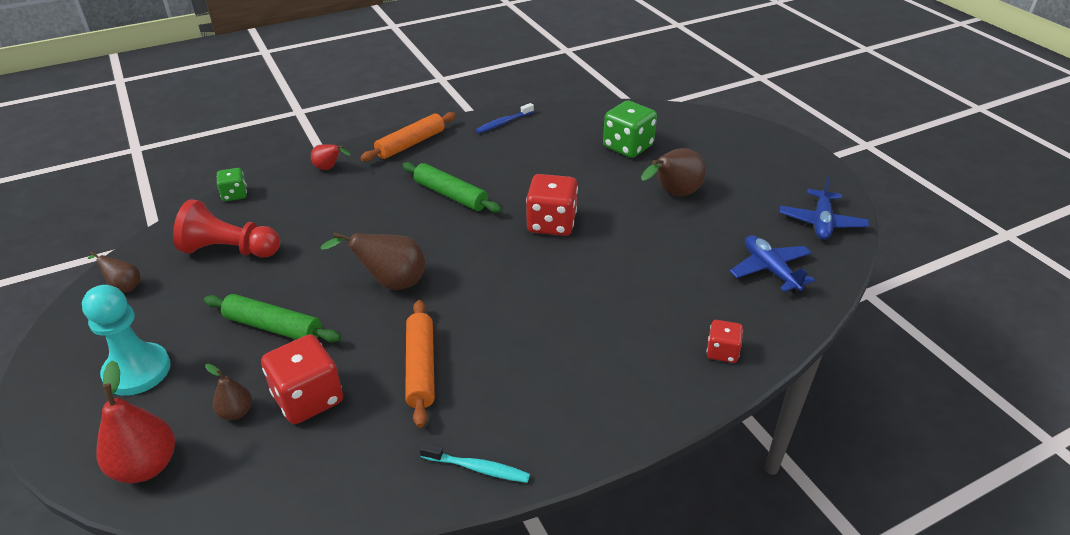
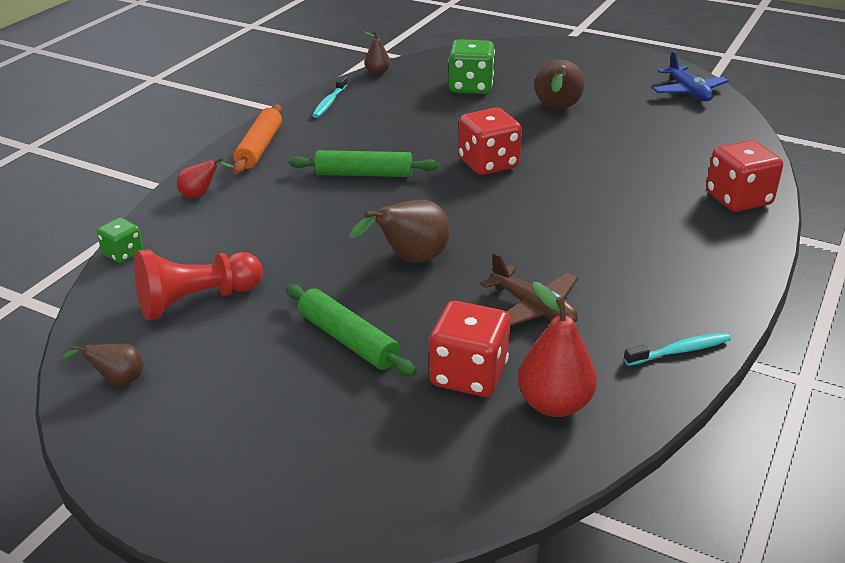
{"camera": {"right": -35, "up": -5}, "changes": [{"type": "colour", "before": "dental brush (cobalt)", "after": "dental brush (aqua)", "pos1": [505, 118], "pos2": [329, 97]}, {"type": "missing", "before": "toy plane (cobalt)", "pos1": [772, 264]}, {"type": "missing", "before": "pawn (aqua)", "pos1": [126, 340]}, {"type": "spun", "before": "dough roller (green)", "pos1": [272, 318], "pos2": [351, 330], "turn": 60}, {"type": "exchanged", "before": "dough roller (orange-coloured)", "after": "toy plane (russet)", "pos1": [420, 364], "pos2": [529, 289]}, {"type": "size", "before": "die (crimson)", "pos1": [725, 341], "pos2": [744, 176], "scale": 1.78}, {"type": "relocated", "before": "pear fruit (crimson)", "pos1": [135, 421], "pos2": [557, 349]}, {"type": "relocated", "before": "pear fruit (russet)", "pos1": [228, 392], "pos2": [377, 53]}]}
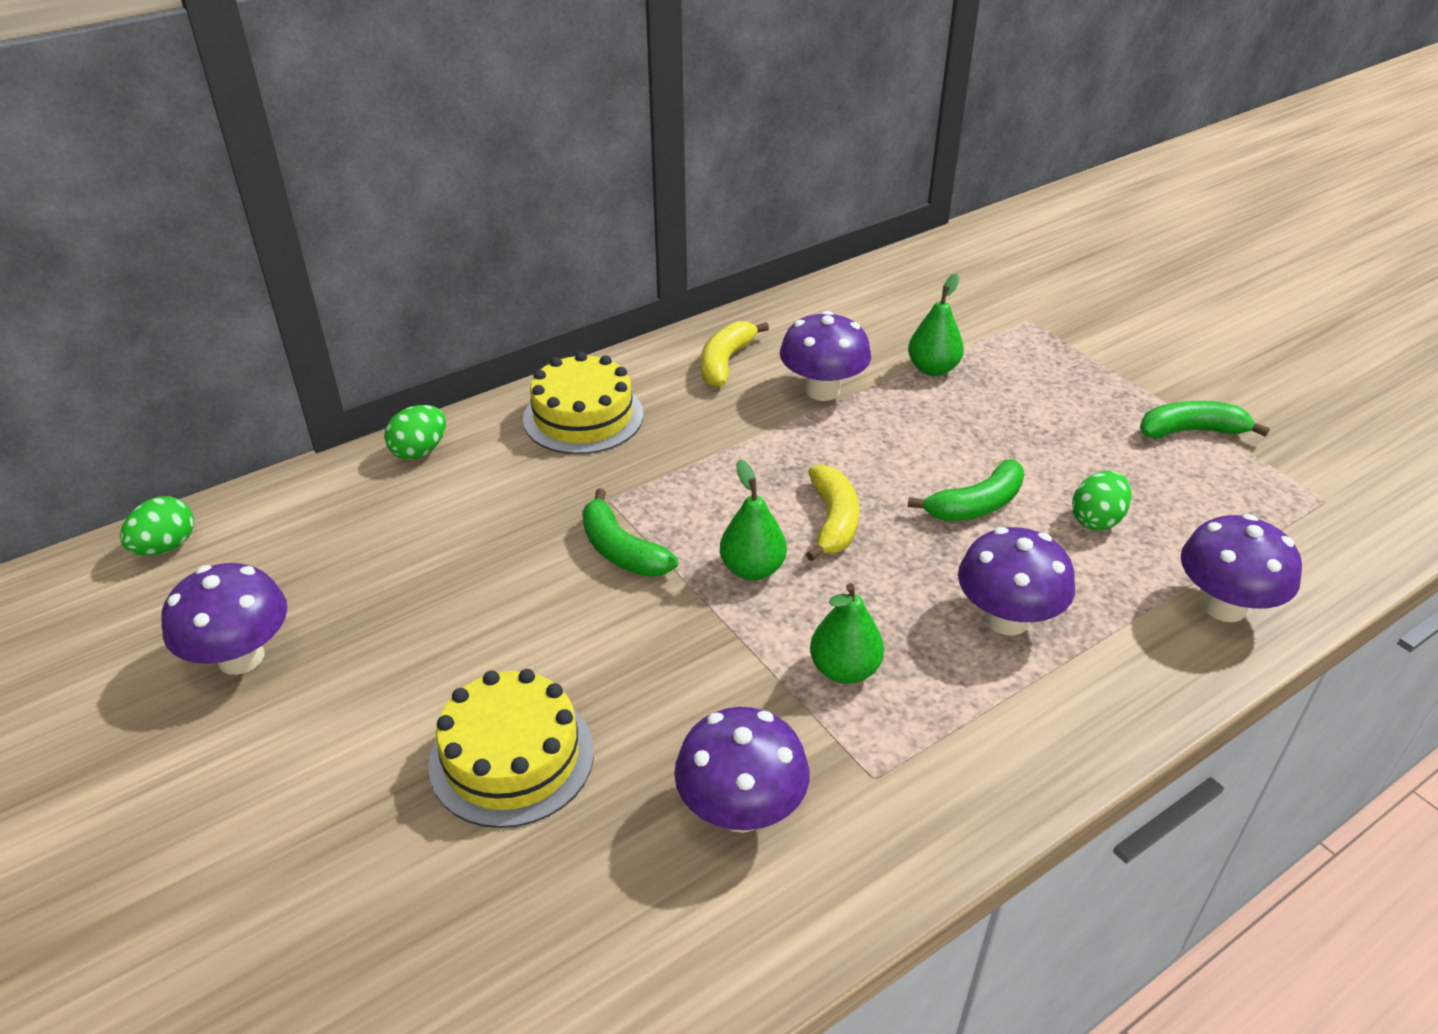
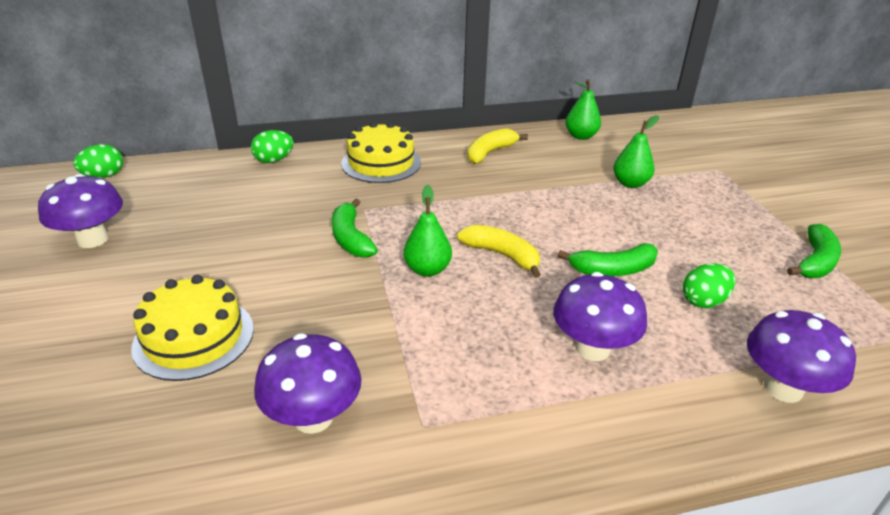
{"camera": {"right": 20, "up": -5}, "changes": [{"type": "missing", "before": "mushroom (royal purple)", "pos1": [825, 356]}, {"type": "spun", "before": "banana fruit (green)", "pos1": [1205, 419], "pos2": [814, 251], "turn": 105}, {"type": "spun", "before": "banana fruit (bright yellow)", "pos1": [832, 512], "pos2": [499, 251], "turn": -75}, {"type": "relocated", "before": "pear fruit (green)", "pos1": [847, 633], "pos2": [583, 109]}]}
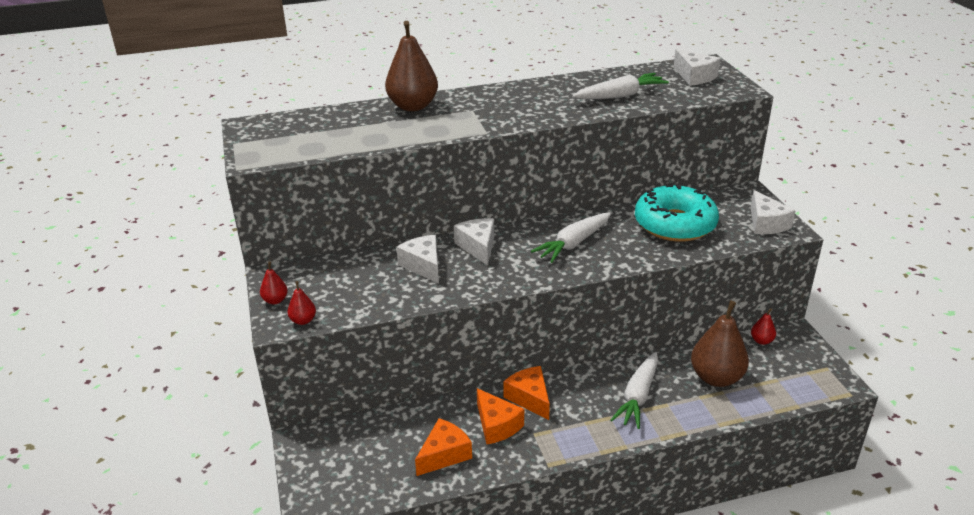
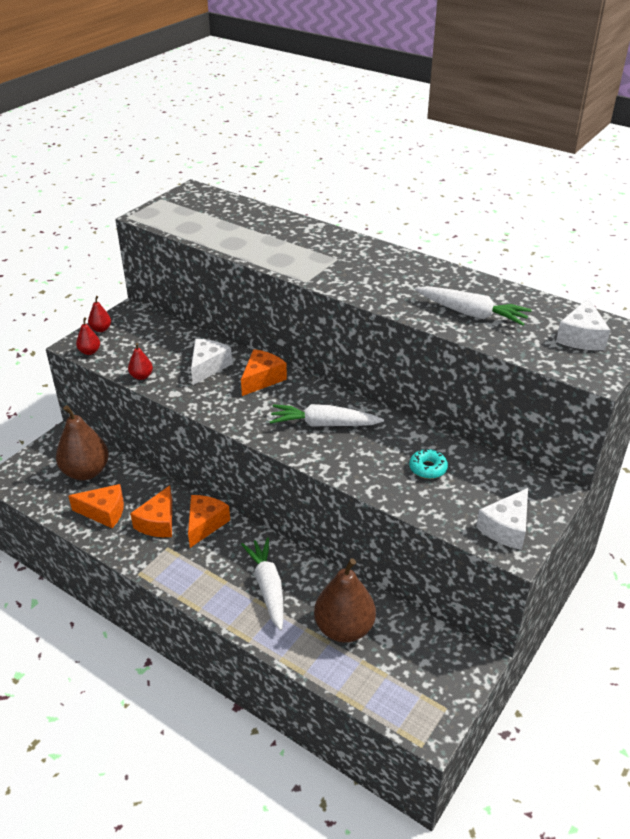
{"camera": {"right": 50, "up": 5}, "changes": [{"type": "relocated", "before": "pear fruit (russet)", "pos1": [411, 66], "pos2": [82, 442]}, {"type": "size", "before": "doughnut (aqua)", "pos1": [677, 213], "pos2": [428, 464], "scale": 0.41}, {"type": "colour", "before": "cheese (snow-white)", "after": "cheese (orange-coloured)", "pos1": [474, 241], "pos2": [264, 372]}, {"type": "relocated", "before": "pear fruit (crimson)", "pos1": [763, 326], "pos2": [140, 361]}, {"type": "spun", "before": "root vegetable (snow-white)", "pos1": [634, 390], "pos2": [262, 584], "turn": 90}]}
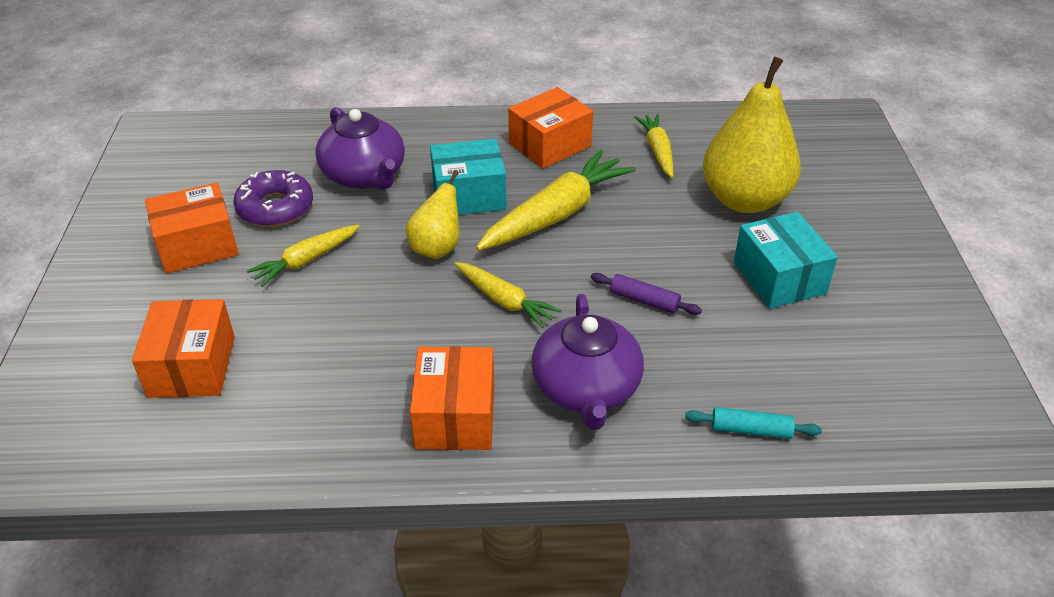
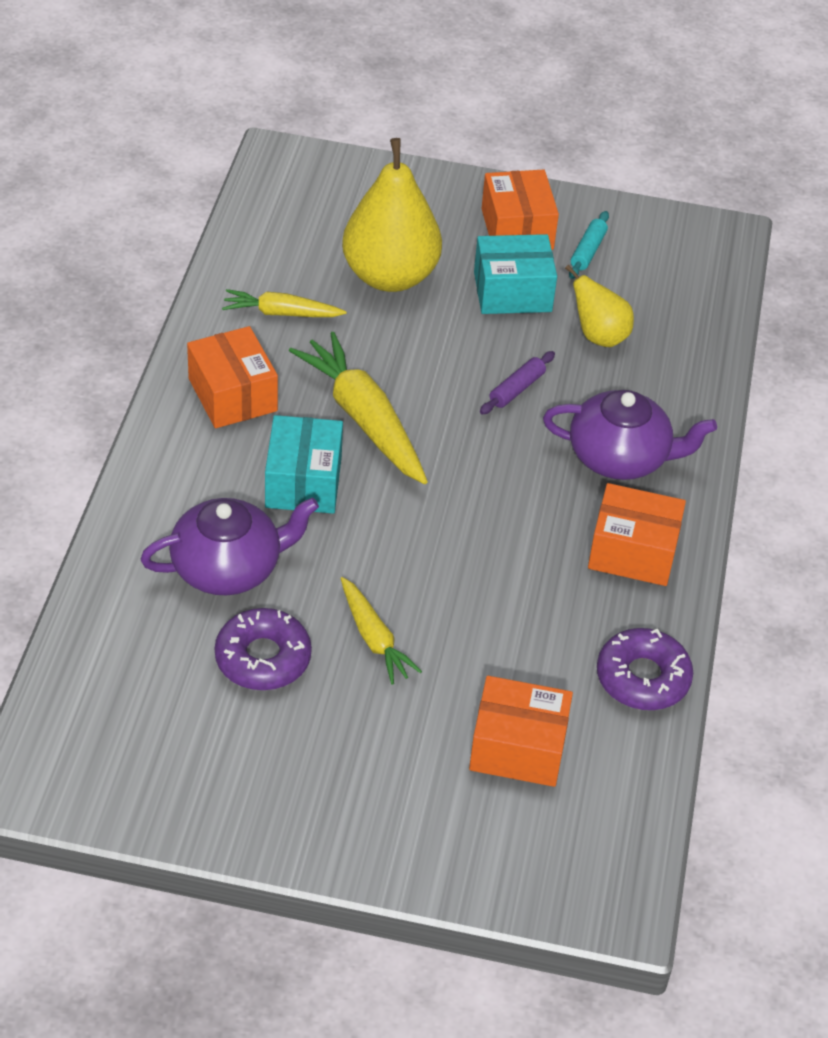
{"camera": {"right": -80, "up": 5}, "changes": [{"type": "relocated", "before": "pear fruit (bright yellow)", "pos1": [432, 214], "pos2": [599, 306]}, {"type": "relocated", "before": "box (orange-coloured)", "pos1": [192, 228], "pos2": [520, 210]}, {"type": "missing", "before": "root vegetable (bright yellow)", "pos1": [508, 295]}, {"type": "relocated", "before": "dough roller (aqua)", "pos1": [753, 423], "pos2": [589, 245]}, {"type": "appeared", "after": "doughnut (royal purple)", "pos2": [645, 669]}]}
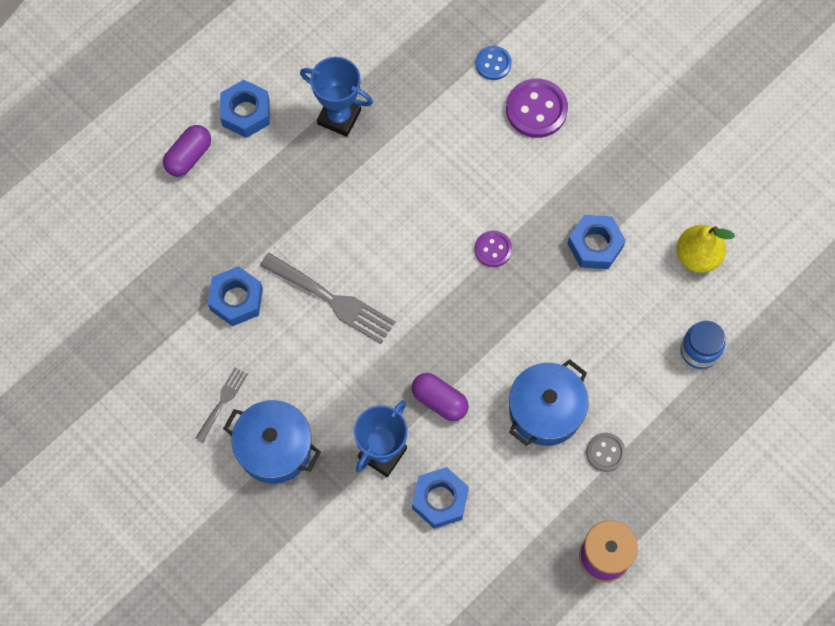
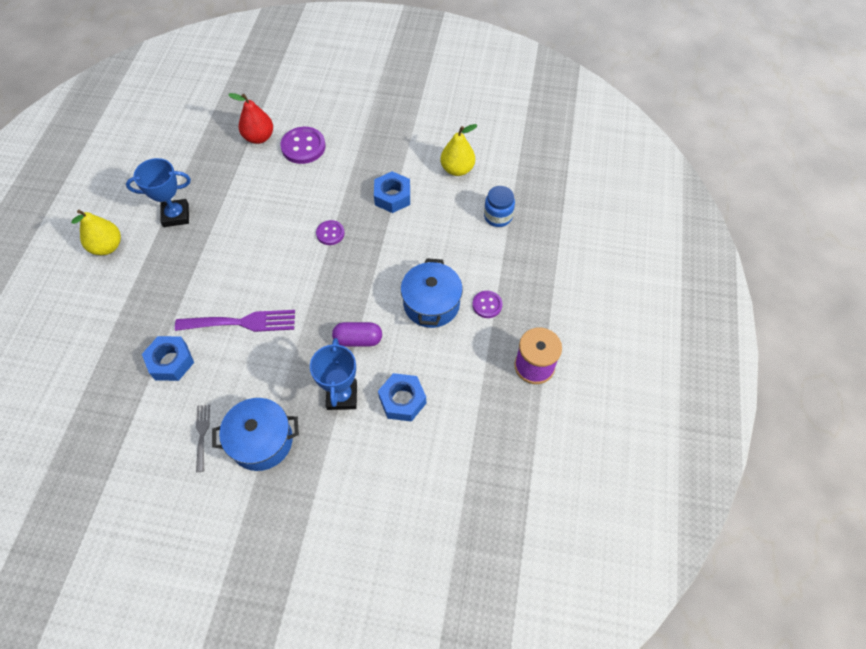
{"camera": {"right": -35, "up": -10}, "changes": [{"type": "exchanged", "before": "sewing button (cobalt)", "after": "pear fruit (crimson)", "pos1": [494, 63], "pos2": [250, 118]}, {"type": "exchanged", "before": "hexagon nut (cobalt)", "after": "pear fruit (bright yellow)", "pos1": [245, 109], "pos2": [96, 232]}, {"type": "missing", "before": "pill (royal purple)", "pos1": [187, 151]}, {"type": "colour", "before": "fork (ash-grey)", "after": "fork (royal purple)", "pos1": [328, 298], "pos2": [235, 321]}, {"type": "colour", "before": "sewing button (ash-grey)", "after": "sewing button (royal purple)", "pos1": [606, 452], "pos2": [487, 304]}]}
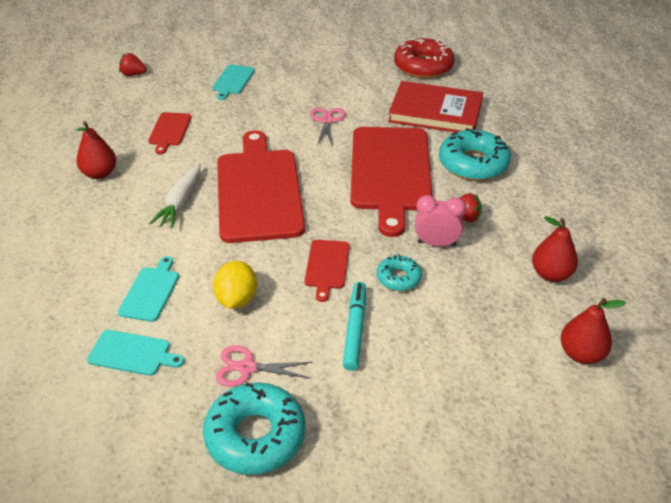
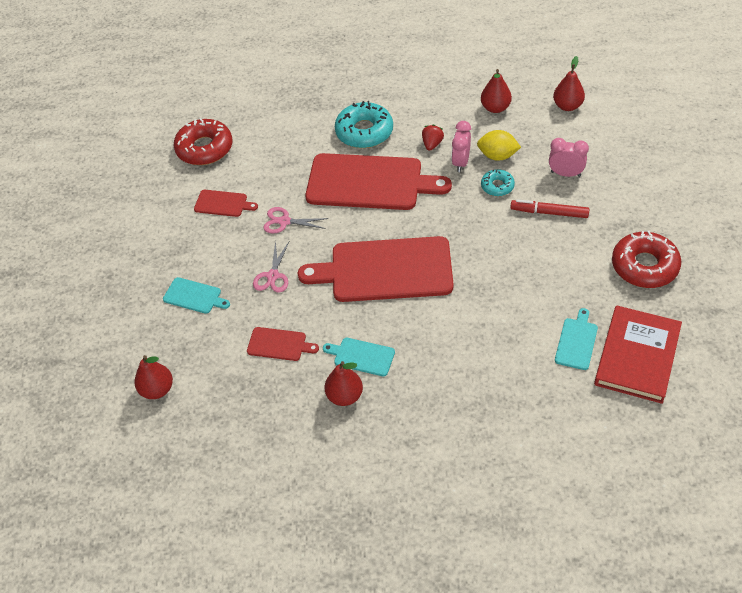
{"camera": {"right": -80, "up": 10}, "changes": [{"type": "exchanged", "before": "strawberry (crimson)", "after": "pear fruit (crimson)", "pos1": [133, 64], "pos2": [153, 377]}, {"type": "relocated", "before": "book (crimson)", "pos1": [435, 106], "pos2": [638, 355]}, {"type": "missing", "before": "root vegetable (snow-white)", "pos1": [175, 195]}, {"type": "relocated", "before": "bread board (crimson)", "pos1": [327, 271], "pos2": [226, 203]}, {"type": "relocated", "before": "bread board (aqua)", "pos1": [148, 289], "pos2": [359, 357]}, {"type": "relocated", "before": "toy lemon (bright yellow)", "pos1": [235, 285], "pos2": [499, 145]}, {"type": "colour", "before": "felt pen (aqua)", "after": "felt pen (crimson)", "pos1": [354, 326], "pos2": [549, 208]}, {"type": "relocated", "before": "shears (pink)", "pos1": [264, 366], "pos2": [271, 266]}, {"type": "colour", "before": "doughnut (aqua)", "after": "doughnut (crimson)", "pos1": [254, 428], "pos2": [646, 259]}, {"type": "appeared", "after": "clock (pink)", "pos2": [569, 157]}]}
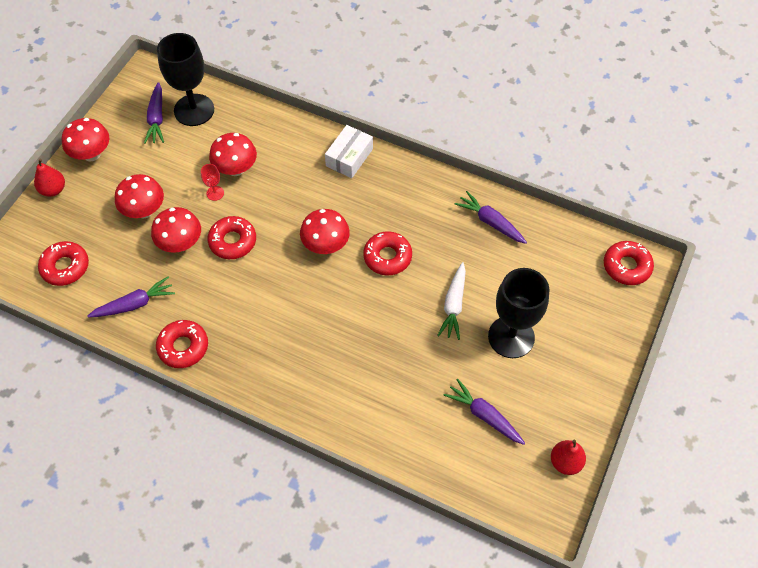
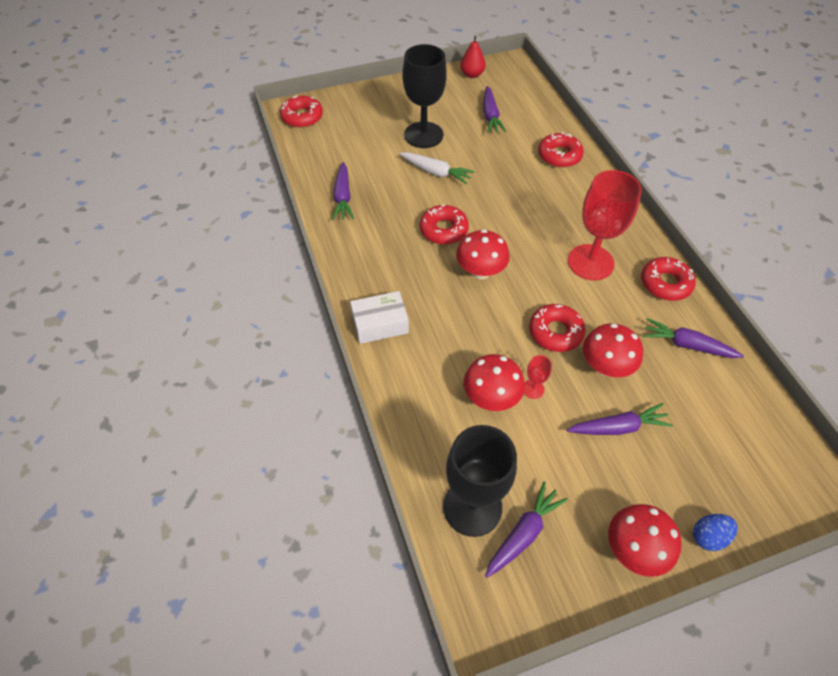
{"camera": {"right": -135, "up": -5}, "changes": [{"type": "exchanged", "before": "pear fruit (crimson)", "after": "egg (cobalt)", "pos1": [49, 178], "pos2": [715, 532]}, {"type": "exchanged", "before": "mushroom (crimson)", "after": "root vegetable (royal purple)", "pos1": [139, 196], "pos2": [620, 419]}, {"type": "relocated", "before": "doughnut (crimson)", "pos1": [63, 263], "pos2": [561, 150]}, {"type": "spun", "before": "root vegetable (snow-white)", "pos1": [451, 301], "pos2": [437, 168], "turn": 60}, {"type": "appeared", "after": "wine glass (crimson)", "pos2": [605, 225]}]}
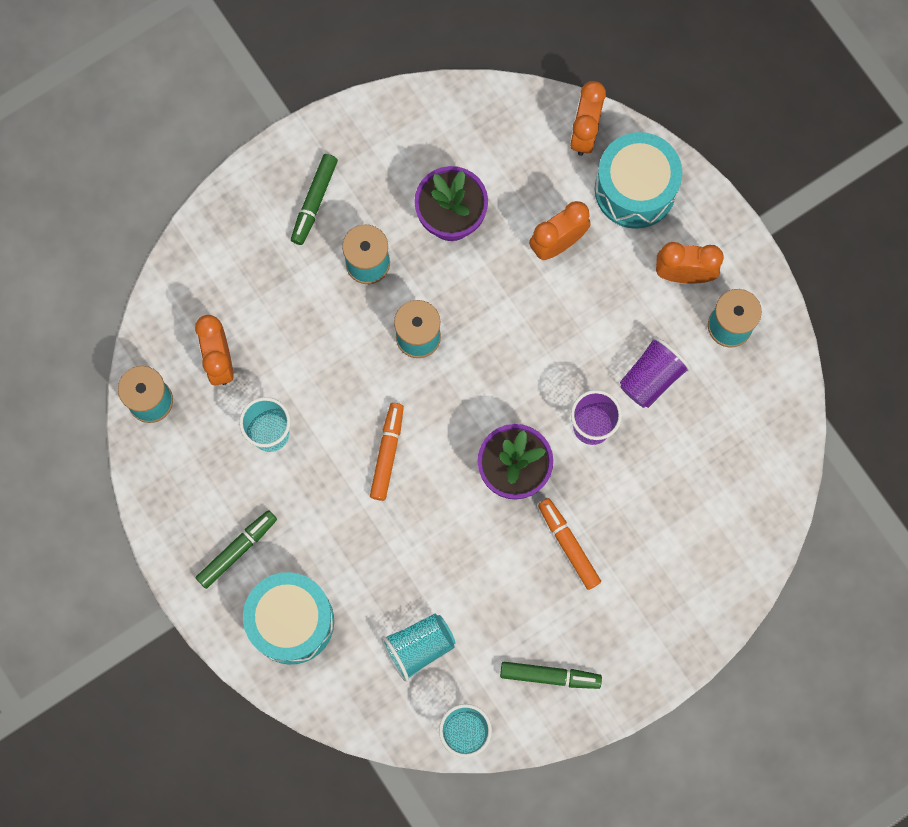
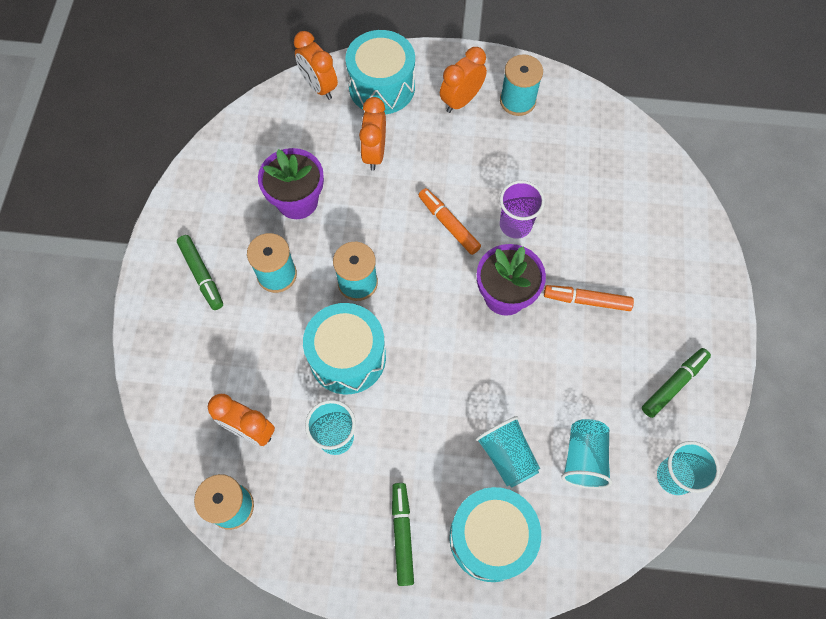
{"camera": {"right": -50, "up": -10}, "changes": [{"type": "missing", "before": "cup (royal purple)", "pos1": [655, 372]}, {"type": "relocated", "before": "felt pen (orange-coloured)", "pos1": [387, 452], "pos2": [450, 221]}, {"type": "appeared", "after": "snare drum (aqua)", "pos2": [344, 348]}, {"type": "appeared", "after": "cup (aqua)", "pos2": [507, 452]}]}
